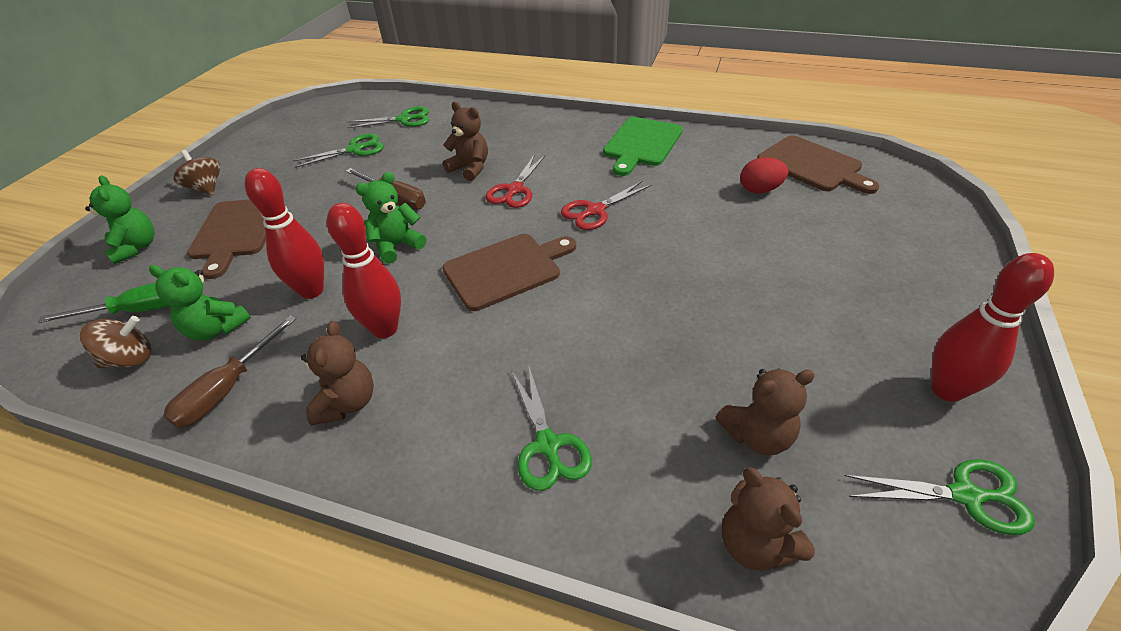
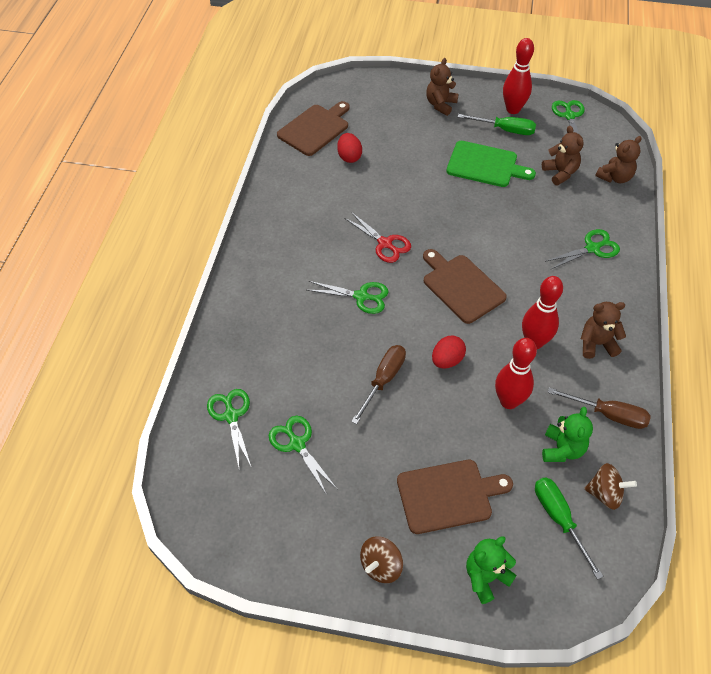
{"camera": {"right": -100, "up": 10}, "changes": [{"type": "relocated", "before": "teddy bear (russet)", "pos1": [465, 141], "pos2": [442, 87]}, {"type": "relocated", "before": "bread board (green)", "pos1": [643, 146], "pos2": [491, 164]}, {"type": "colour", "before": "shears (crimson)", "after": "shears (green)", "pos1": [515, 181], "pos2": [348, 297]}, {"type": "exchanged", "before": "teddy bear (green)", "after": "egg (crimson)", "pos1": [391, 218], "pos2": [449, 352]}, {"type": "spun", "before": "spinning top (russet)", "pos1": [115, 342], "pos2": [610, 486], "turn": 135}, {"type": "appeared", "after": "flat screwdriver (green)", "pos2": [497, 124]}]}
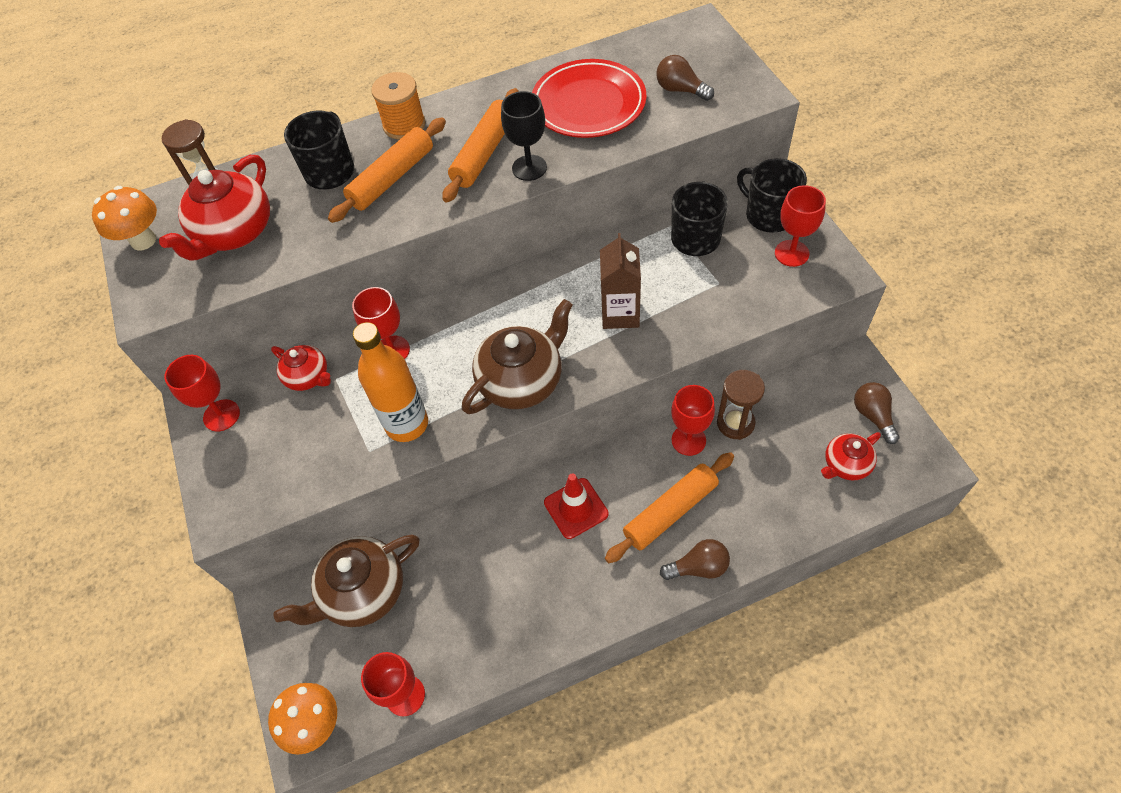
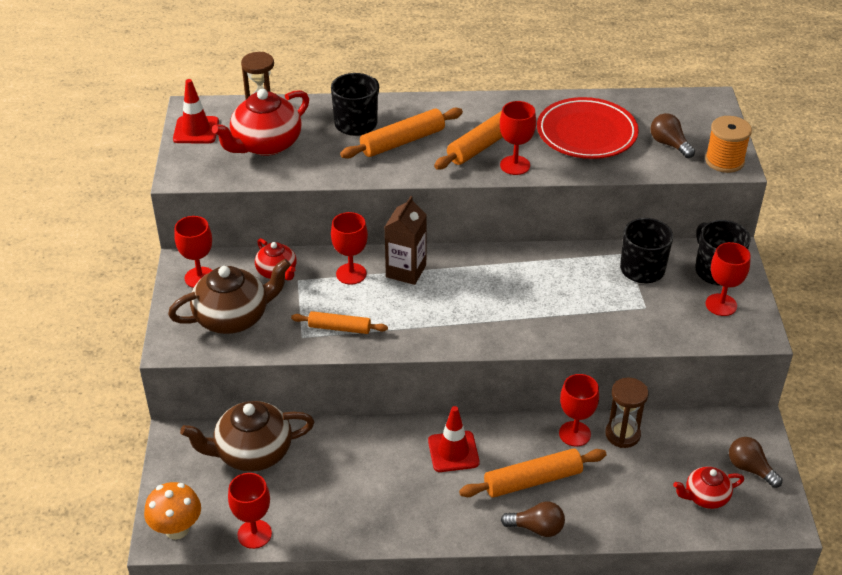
{"camera": {"right": 15, "up": -15}, "changes": [{"type": "relocated", "before": "reel of thread (orange-coloured)", "pos1": [398, 106], "pos2": [728, 144]}, {"type": "colour", "before": "wine glass (ebony)", "after": "wine glass (crimson)", "pos1": [524, 136], "pos2": [518, 138]}, {"type": "exchanged", "before": "mushroom (orange-coloured)", "after": "road cone (crimson)", "pos1": [124, 218], "pos2": [196, 111]}, {"type": "relocated", "before": "juice carton (russet)", "pos1": [620, 281], "pos2": [406, 240]}, {"type": "relocated", "before": "teapot (russet)", "pos1": [517, 356], "pos2": [229, 296]}, {"type": "exchanged", "before": "bottle (orange-coloured)", "after": "dough roller (orange-coloured)", "pos1": [390, 382], "pos2": [339, 322]}, {"type": "spun", "before": "light bulb (russet)", "pos1": [877, 413], "pos2": [755, 462], "turn": -45}]}
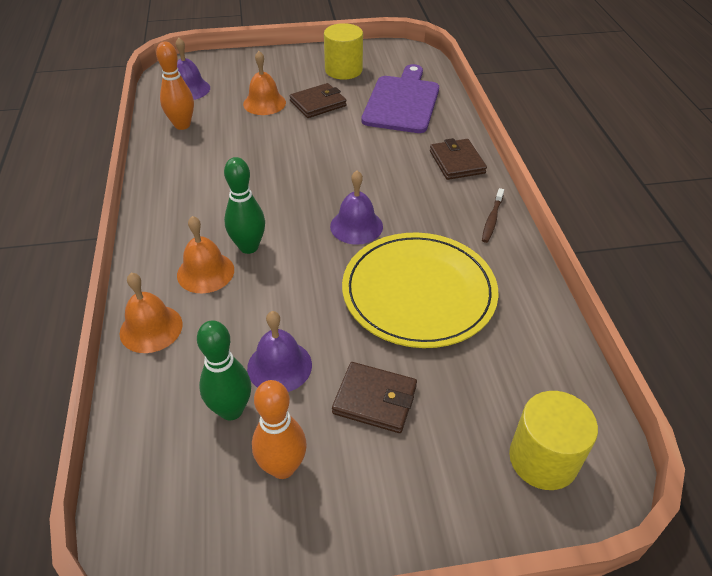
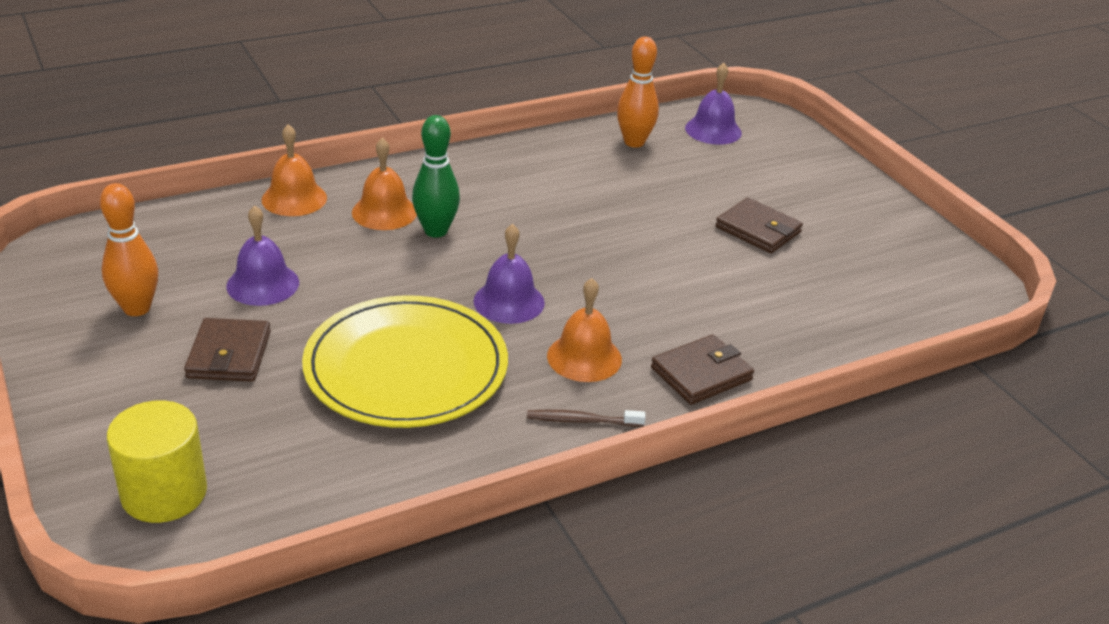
{"camera": {"right": 70, "up": -10}, "changes": [{"type": "missing", "before": "cylinder shape (bright yellow)", "pos1": [343, 51]}, {"type": "relocated", "before": "bell (orange-coloured)", "pos1": [264, 83], "pos2": [584, 330]}, {"type": "missing", "before": "bread board (royal purple)", "pos1": [400, 98]}, {"type": "missing", "before": "skittle (green)", "pos1": [224, 370]}]}
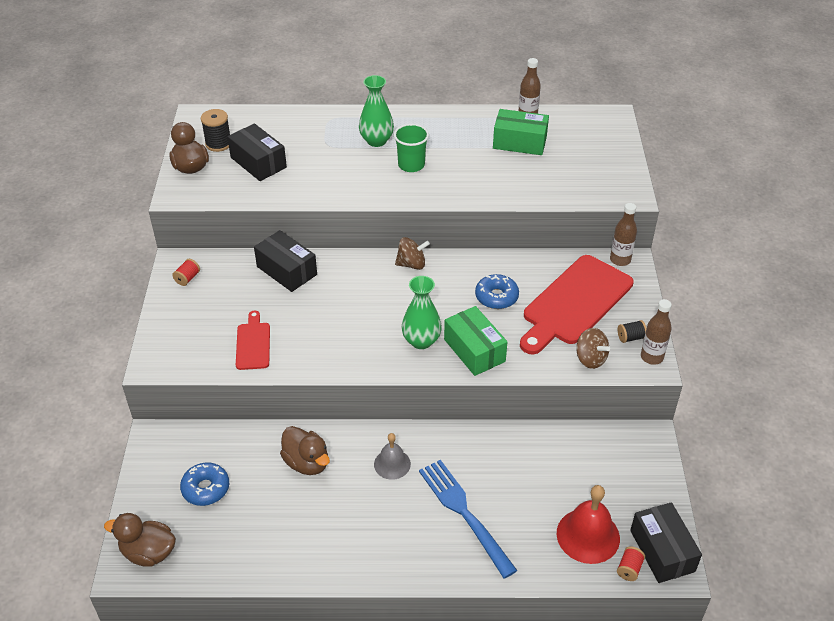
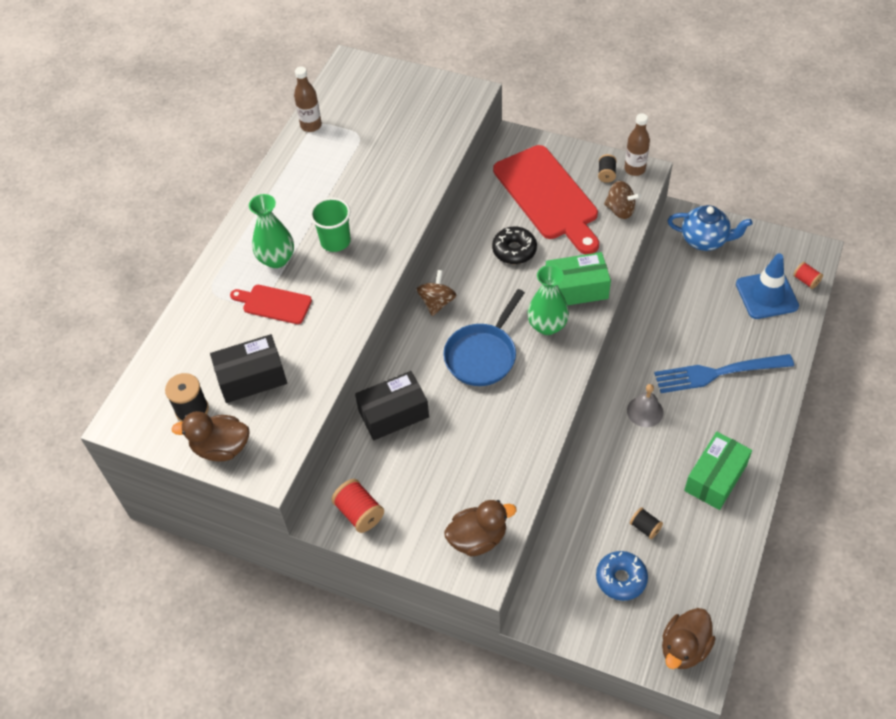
{"camera": {"right": -65, "up": 10}, "changes": [{"type": "relocated", "before": "box (green)", "pos1": [521, 132], "pos2": [718, 471]}, {"type": "missing", "before": "bottle (russet)", "pos1": [623, 234]}, {"type": "size", "before": "reel of thread (crimson)", "pos1": [186, 272], "pos2": [358, 506], "scale": 1.59}, {"type": "colour", "before": "doughnut (cobalt)", "after": "doughnut (ebony)", "pos1": [497, 291], "pos2": [514, 245]}, {"type": "relocated", "before": "bread board (crimson)", "pos1": [253, 340], "pos2": [271, 304]}, {"type": "spun", "before": "spinning top (russet)", "pos1": [593, 348], "pos2": [622, 200], "turn": 45}, {"type": "relocated", "before": "toy duck (russet)", "pos1": [305, 450], "pos2": [480, 528]}, {"type": "exchanged", "before": "bell (crimson)", "after": "road cone (cobalt)", "pos1": [588, 524], "pos2": [767, 286]}, {"type": "missing", "before": "box (ebony)", "pos1": [666, 542]}, {"type": "appeared", "after": "teapot (cobalt)", "pos2": [710, 228]}, {"type": "appeared", "after": "pan (cobalt)", "pos2": [484, 337]}, {"type": "appeared", "after": "reel of thread (ebony)", "pos2": [646, 523]}]}
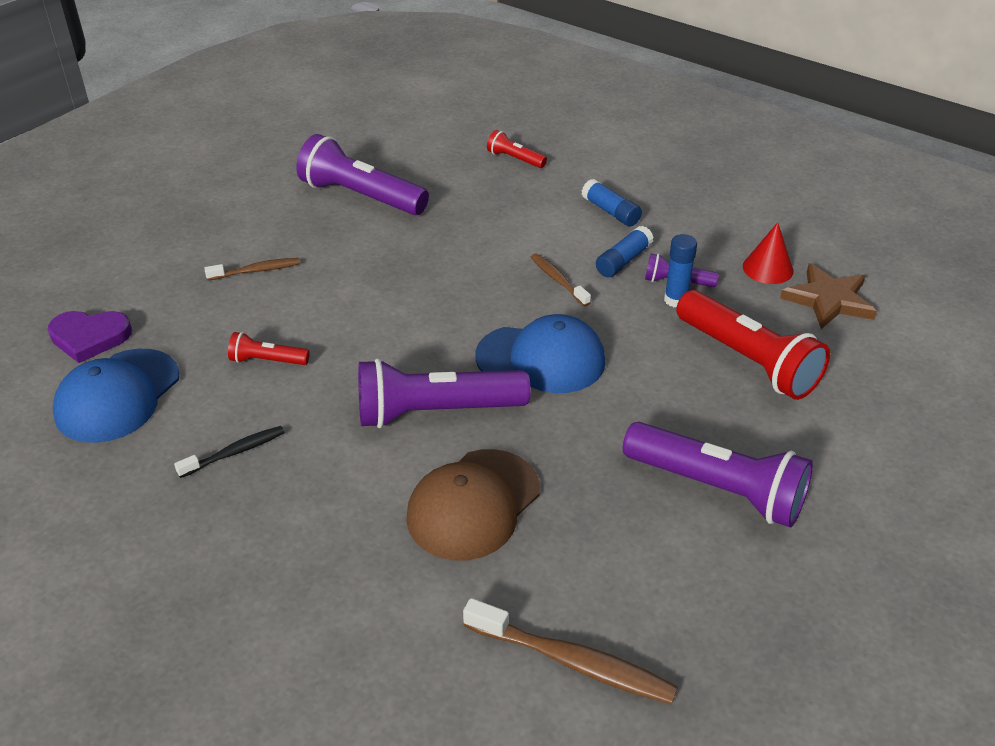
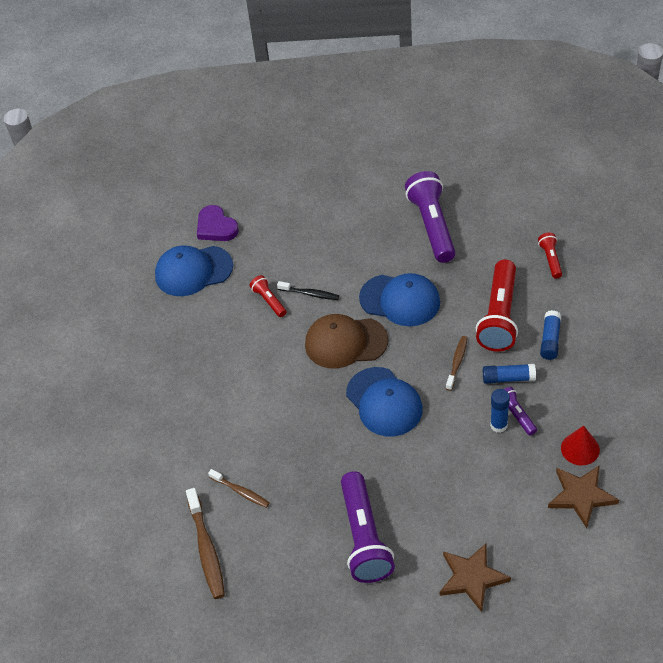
{"camera": {"right": 55, "up": 10}, "changes": [{"type": "relocated", "before": "dental brush (russet)", "pos1": [252, 269], "pos2": [239, 488]}, {"type": "relocated", "before": "pocket torch (crimson)", "pos1": [753, 345], "pos2": [497, 305]}, {"type": "missing", "before": "pocket torch (royal purple)", "pos1": [444, 393]}, {"type": "relocated", "before": "dental brush (ebony)", "pos1": [229, 452], "pos2": [308, 290]}, {"type": "relocated", "before": "peaked cap (russet)", "pos1": [473, 504], "pos2": [346, 341]}, {"type": "appeared", "after": "peaked cap (cobalt)", "pos2": [399, 299]}, {"type": "appeared", "after": "star shape (russet)", "pos2": [475, 578]}]}
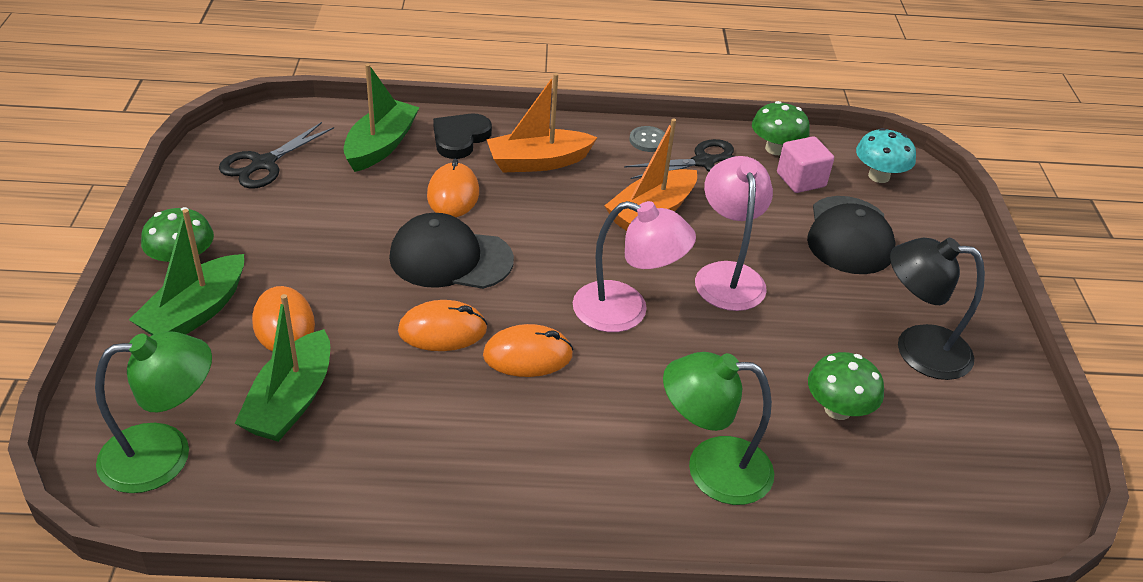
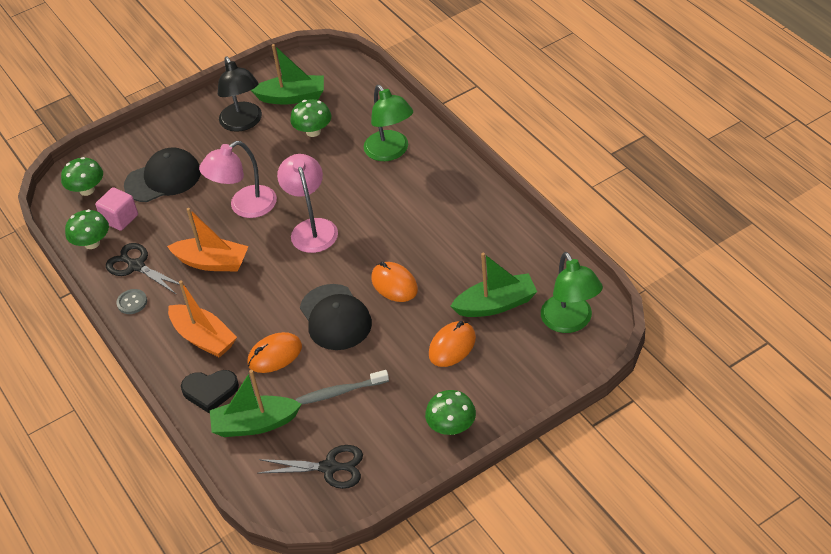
{"camera": {"right": -115, "up": 5}, "changes": [{"type": "colour", "before": "mushroom (aqua)", "after": "mushroom (green)", "pos1": [886, 155], "pos2": [82, 176]}, {"type": "relocated", "before": "sailboat (green)", "pos1": [186, 272], "pos2": [287, 74]}, {"type": "missing", "before": "PC mouse (orange-coloured)", "pos1": [528, 350]}, {"type": "spun", "before": "lamp (green)", "pos1": [153, 412], "pos2": [572, 292], "turn": -150}, {"type": "appeared", "after": "dental brush (ash-grey)", "pos2": [342, 387]}]}
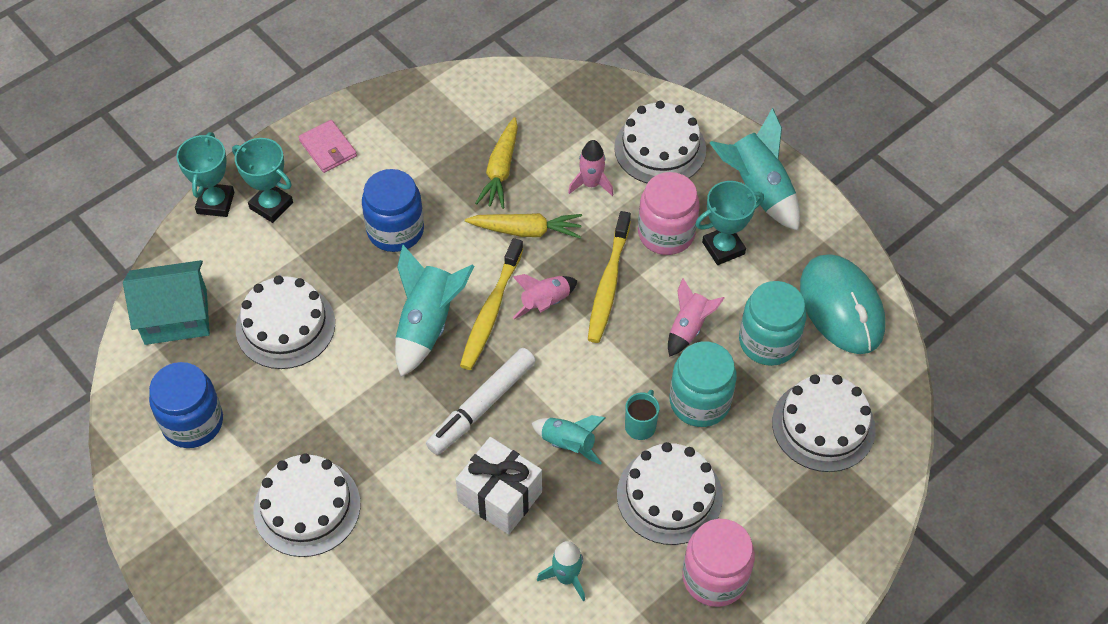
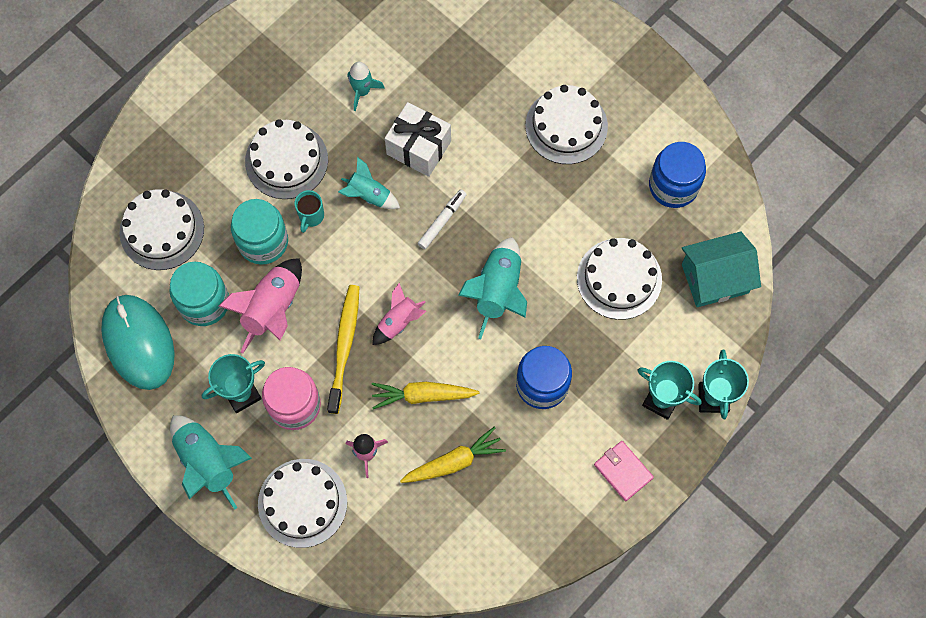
{"camera": {"right": 175, "up": 15}, "changes": [{"type": "spun", "before": "root vegetable (bright yellow)", "pos1": [496, 163], "pos2": [453, 455], "turn": 60}, {"type": "missing", "before": "dental brush (bright yellow)", "pos1": [491, 304]}, {"type": "size", "before": "spaceship (pink)", "pos1": [696, 317], "pos2": [260, 305], "scale": 1.64}, {"type": "size", "before": "felt pen (snow-white)", "pos1": [481, 401], "pos2": [442, 219], "scale": 0.61}, {"type": "missing", "before": "jar (pink)", "pos1": [718, 563]}]}
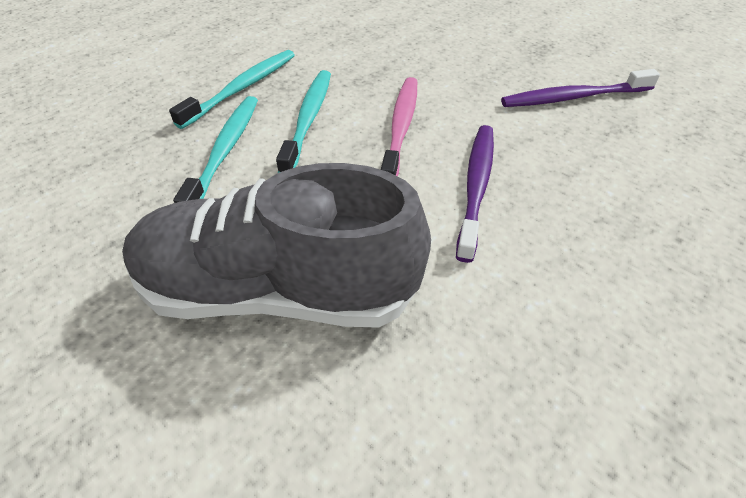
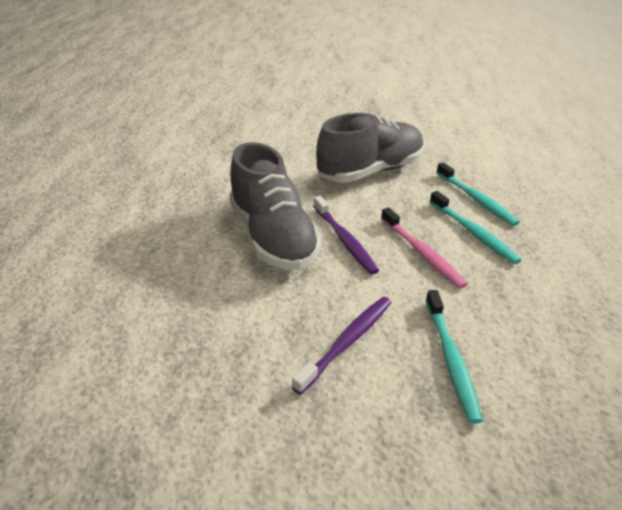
{"camera": {"right": 140, "up": -10}, "changes": [{"type": "relocated", "before": "dental brush (aqua)", "pos1": [232, 89], "pos2": [454, 357]}, {"type": "appeared", "after": "lace-up shoe (ash-grey)", "pos2": [275, 206]}]}
